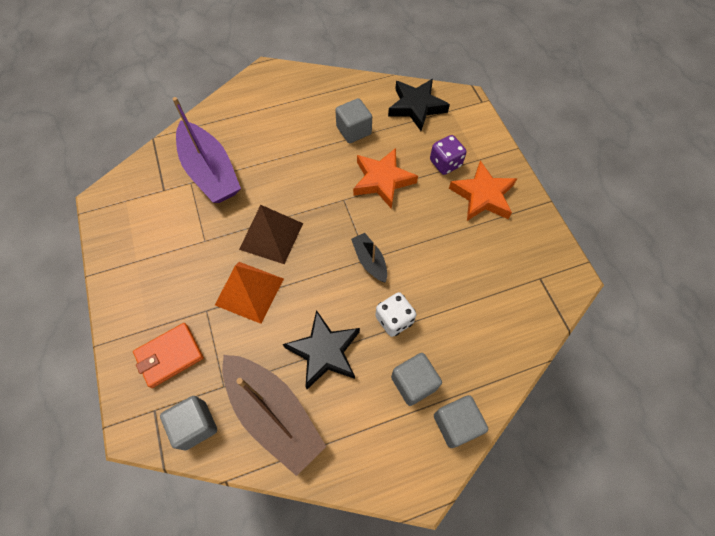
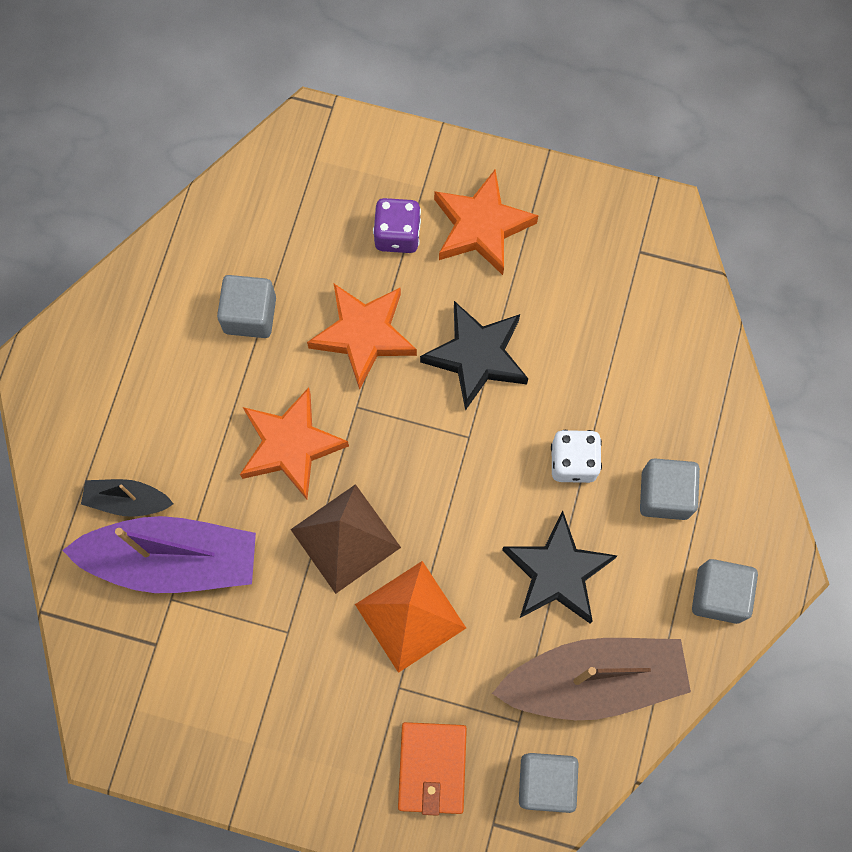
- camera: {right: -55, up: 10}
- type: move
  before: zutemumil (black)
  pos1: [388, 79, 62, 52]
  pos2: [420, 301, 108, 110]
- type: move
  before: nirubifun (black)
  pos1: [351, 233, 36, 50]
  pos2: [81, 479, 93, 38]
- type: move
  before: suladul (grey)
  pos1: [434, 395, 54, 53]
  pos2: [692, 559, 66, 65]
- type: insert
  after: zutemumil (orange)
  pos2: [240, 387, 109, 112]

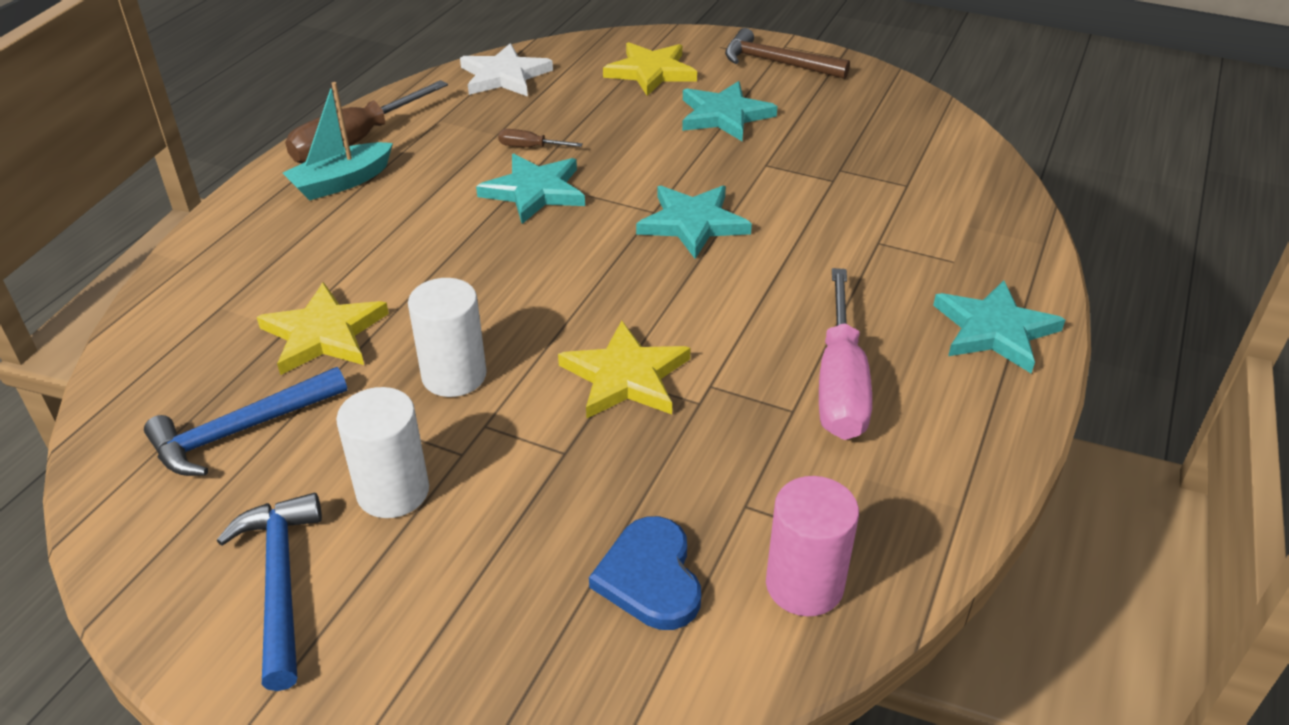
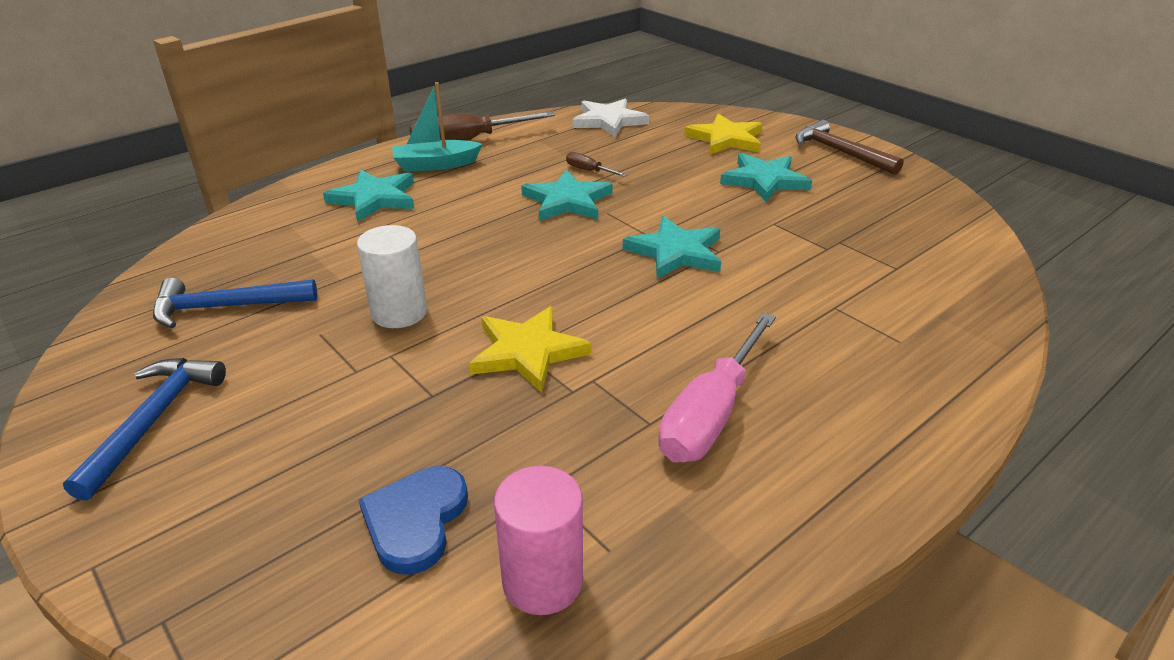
- camera: {right: 25, up: -5}
- type: move
  before: zutemumil (turquoise)
  pos1: [933, 280, 132, 93]
  pos2: [323, 170, 91, 52]
- type: delete
  before: zutemumil (yellow)
  pos1: [257, 282, 132, 93]
- type: delete
  before: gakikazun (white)
  pos1: [336, 387, 93, 131]

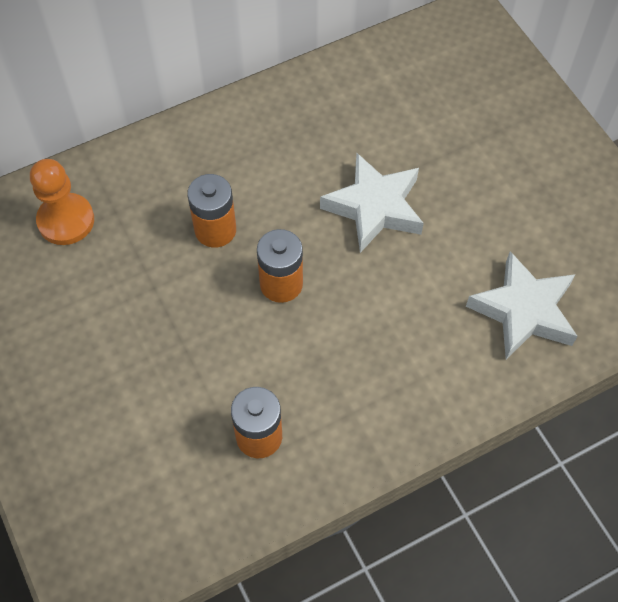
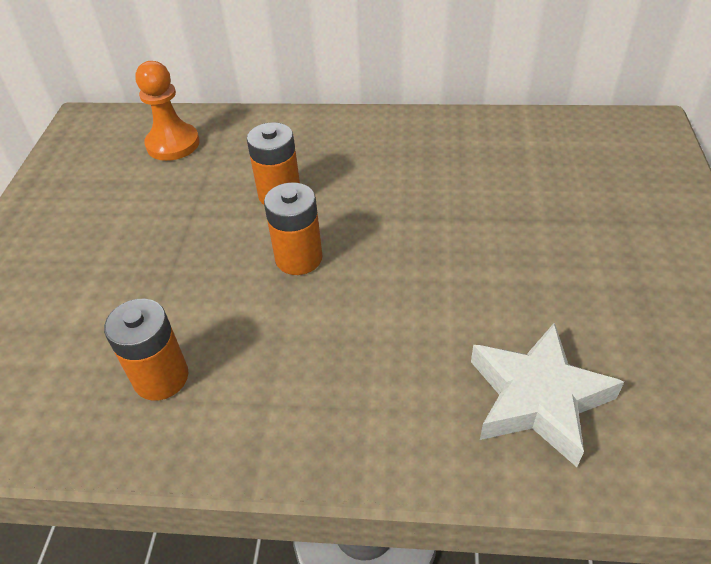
- camera: {right: 35, up: -15}
- type: delete
  before: zutemumil (white)
  pos1: [320, 153, 104, 100]

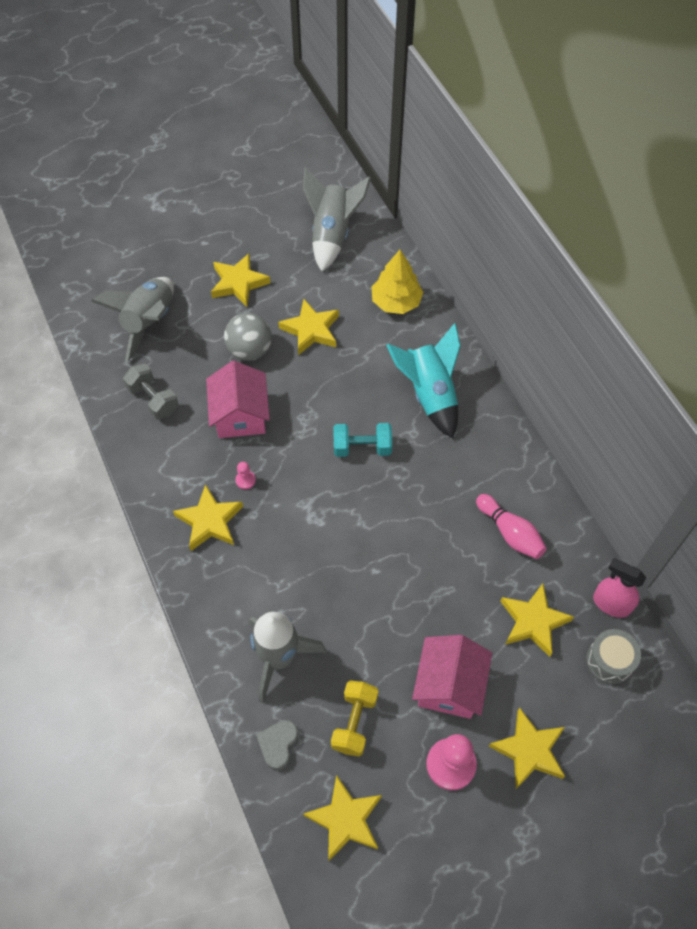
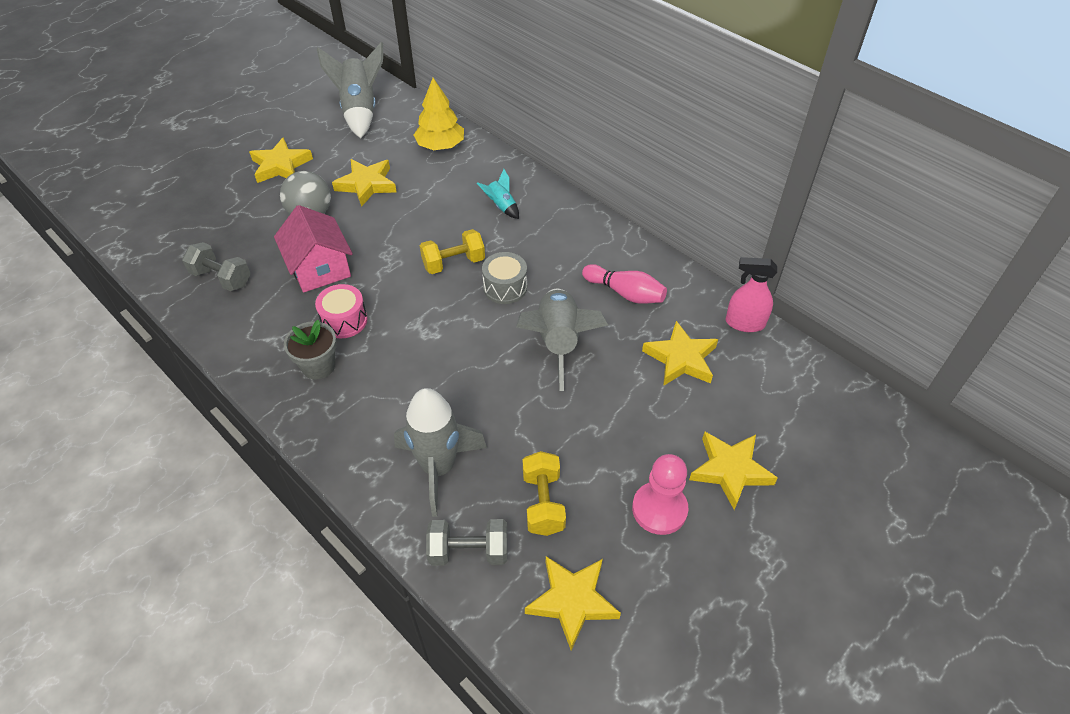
- camera: {right: -20, up: -10}
- type: move
  before: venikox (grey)
  pos1: [91, 277, 83, 85]
  pos2: [516, 288, 92, 103]
- type: resize
  before: venikox (turquoise)
  pos1: [386, 323, 75, 115]
  pos2: [477, 169, 42, 50]
  scale: 0.48
- type: recolor
  before: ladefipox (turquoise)
  after: ladefipox (yellow)
  pos1: [333, 423, 59, 34]
  pos2: [420, 229, 65, 45]
- type: replace
  before: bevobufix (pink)
  after: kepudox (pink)
  pos1: [235, 462, 21, 27]
  pos2: [315, 284, 53, 54]
- type: replace
  before: zutemumil (yellow)
  after: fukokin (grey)
  pos1: [173, 484, 70, 67]
  pos2: [284, 320, 53, 60]
- type: move
  before: kepudox (grey)
  pos1: [586, 629, 55, 55]
  pos2: [482, 252, 45, 52]
- type: delete
  before: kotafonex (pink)
  pos1: [412, 635, 80, 84]
- type: replace
  before: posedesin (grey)
  after: ladefipox (grey)
  pos1: [256, 720, 42, 50]
  pos2: [426, 519, 82, 47]

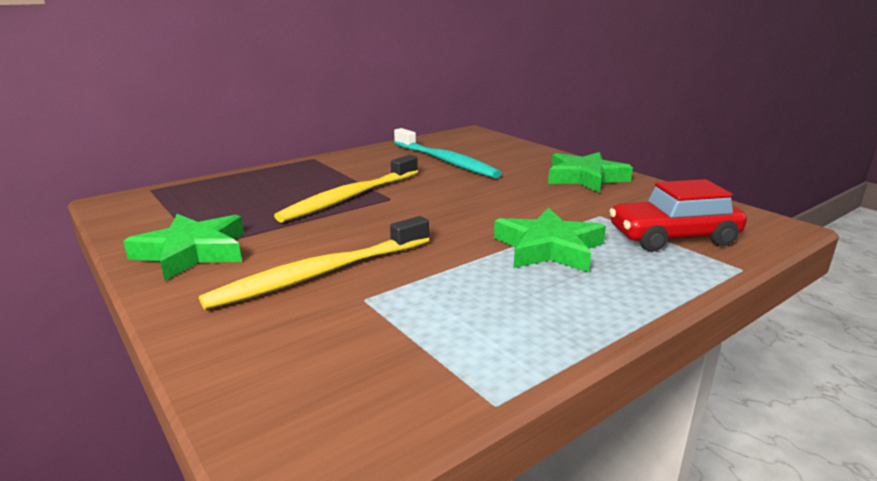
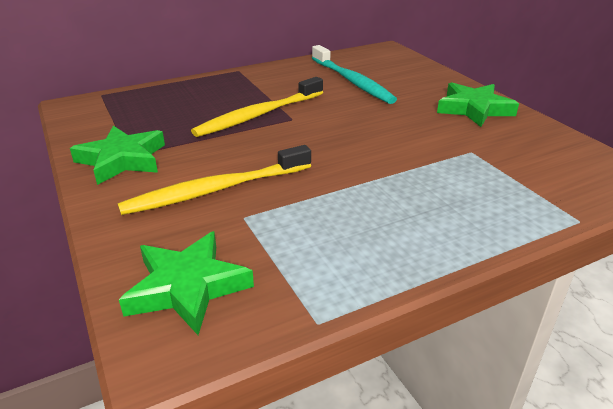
- camera: {right: 10, up: 10}
- type: delete
  before: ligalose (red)
  pos1: [609, 179, 138, 73]
- type: move
  before: zutemumil (green)
  pos1: [494, 208, 112, 64]
  pos2: [119, 231, 135, 104]

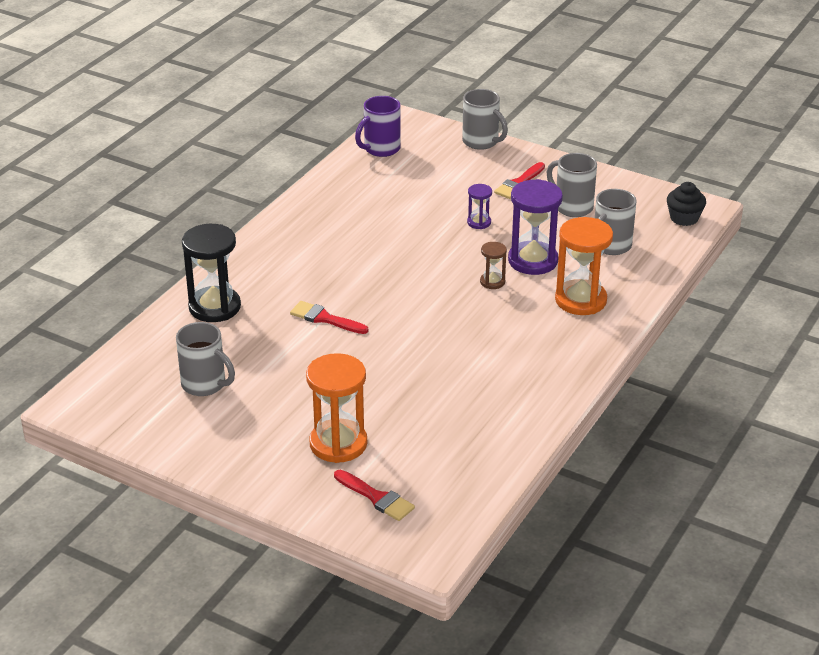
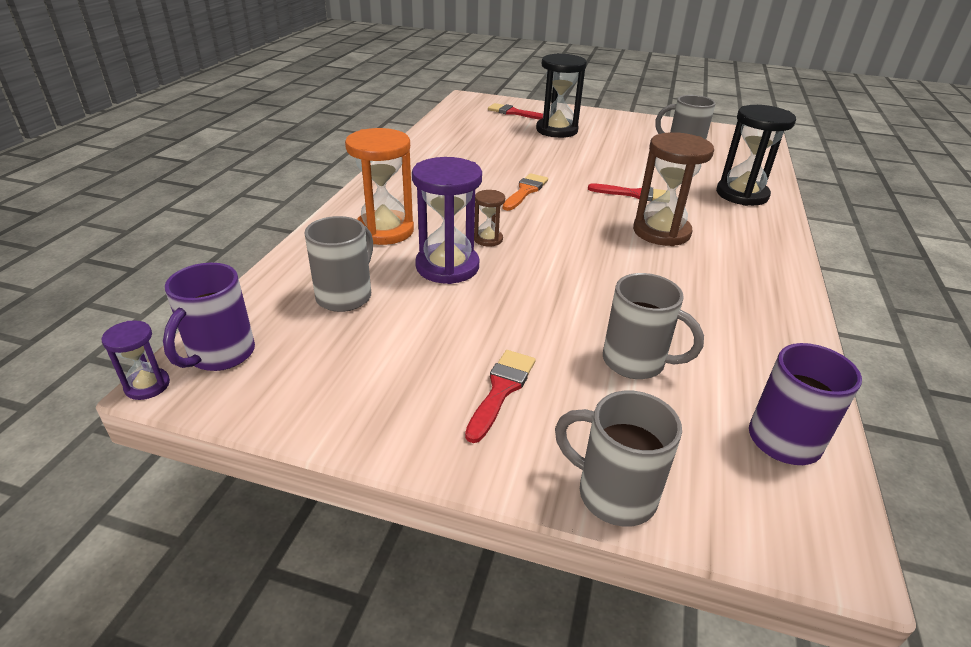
- camera: {right: 165, up: 0}
- type: move
  before: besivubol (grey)
  pos1: [547, 153, 50, 64]
  pos2: [603, 273, 101, 106]
- type: replace
  before: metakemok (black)
  after: besivubol (purple)
  pos1: [667, 182, 39, 44]
  pos2: [163, 263, 92, 108]
- type: move
  before: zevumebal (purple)
  pos1: [467, 184, 25, 45]
  pos2: [102, 320, 68, 80]
- type: recolor
  before: zevumebal (orange)
  after: zevumebal (black)
  pos1: [306, 353, 61, 110]
  pos2: [536, 53, 51, 85]
- type: insert
  after: zevumebal (brown)
  pos2: [633, 132, 81, 114]
- type: insert
  after: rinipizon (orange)
  pos2: [503, 173, 45, 38]

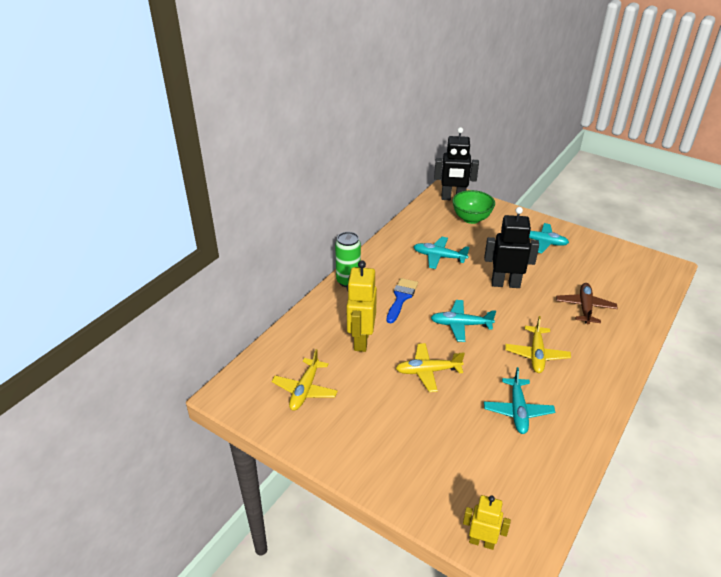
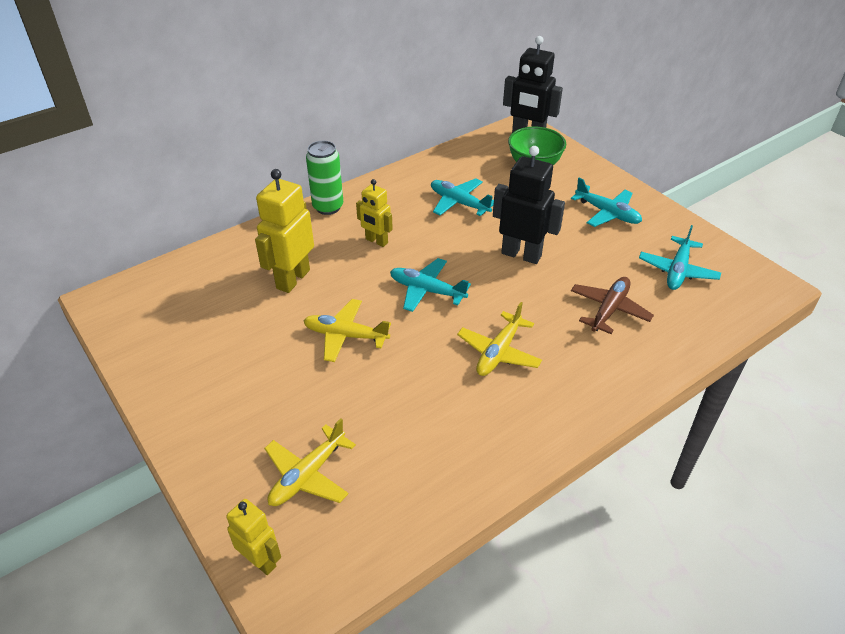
- camera: {right: 20, up: 5}
- type: replace
  before: rinipizon (blue)
  after: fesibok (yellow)
  pos1: [386, 278, 32, 45]
  pos2: [356, 179, 37, 68]
- type: move
  before: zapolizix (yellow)
  pos1: [271, 349, 67, 62]
  pos2: [264, 418, 92, 88]
- type: move
  before: zapolizix (turquoise)
  pos1: [484, 367, 71, 67]
  pos2: [639, 225, 82, 65]

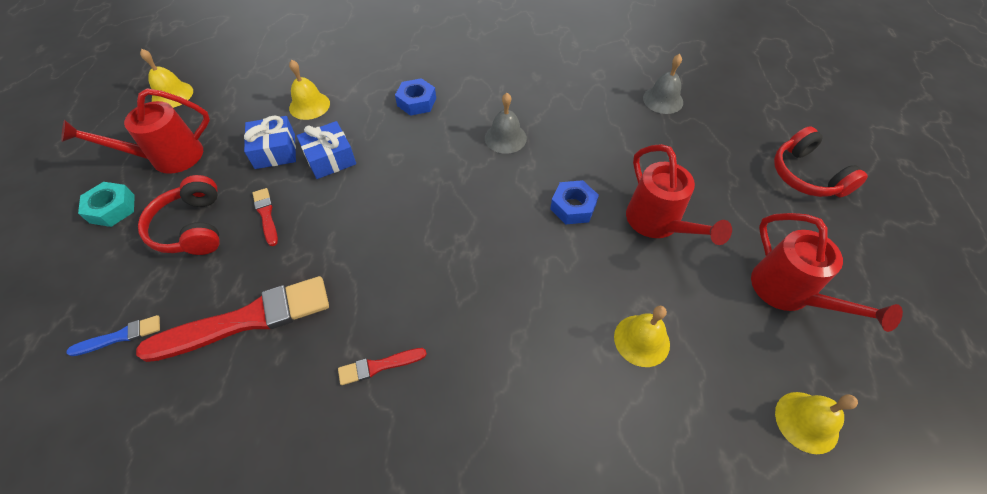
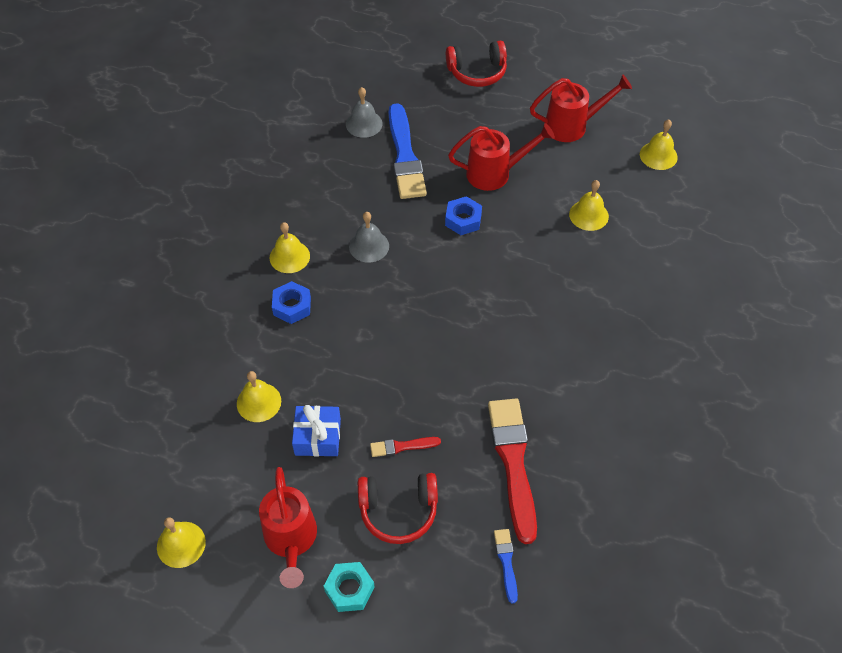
- camera: {right: -75, up: 0}
- type: delete
  before: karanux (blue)
  pos1: [296, 121, 60, 58]
- type: delete
  before: rinipizon (red)
  pos1: [338, 348, 89, 37]
- type: insert
  after: rinipizon (blue)
  pos2: [389, 103, 38, 96]
- type: insert
  after: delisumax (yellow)
  pos2: [270, 222, 40, 51]

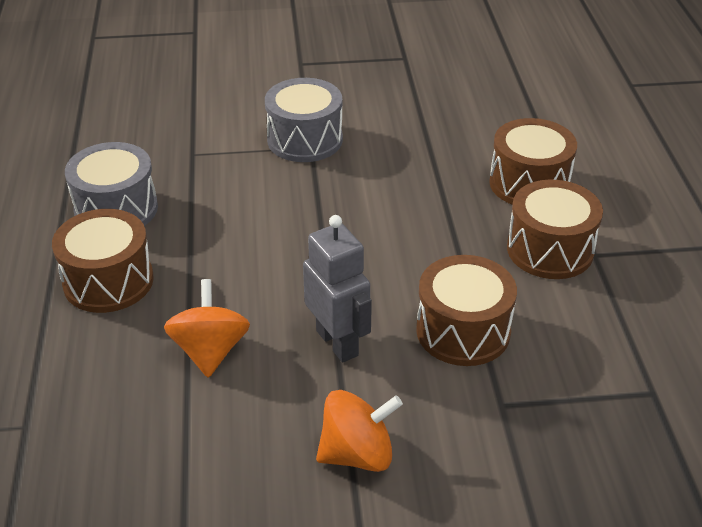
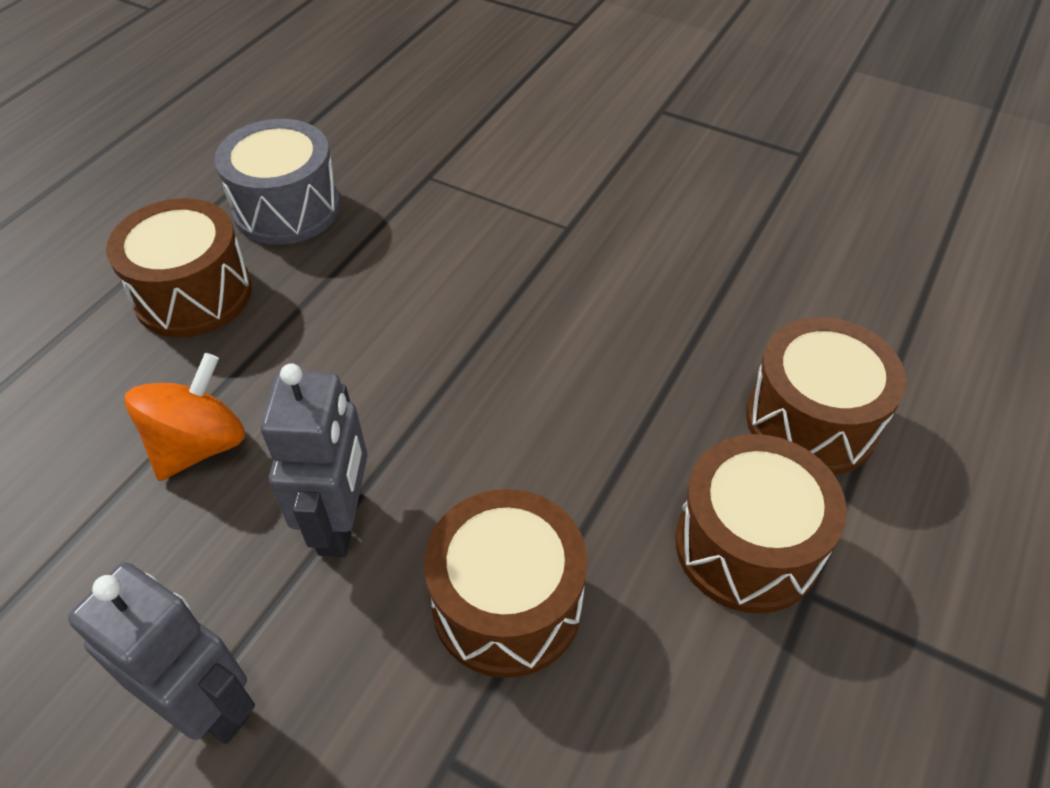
- camera: {right: 35, up: 10}
- type: delete
  before: kepudox (grey)
  pos1: [265, 78, 78, 84]
- type: replace
  before: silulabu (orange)
  after: fesibok (grey)
  pos1: [316, 390, 87, 82]
  pos2: [68, 562, 187, 182]

